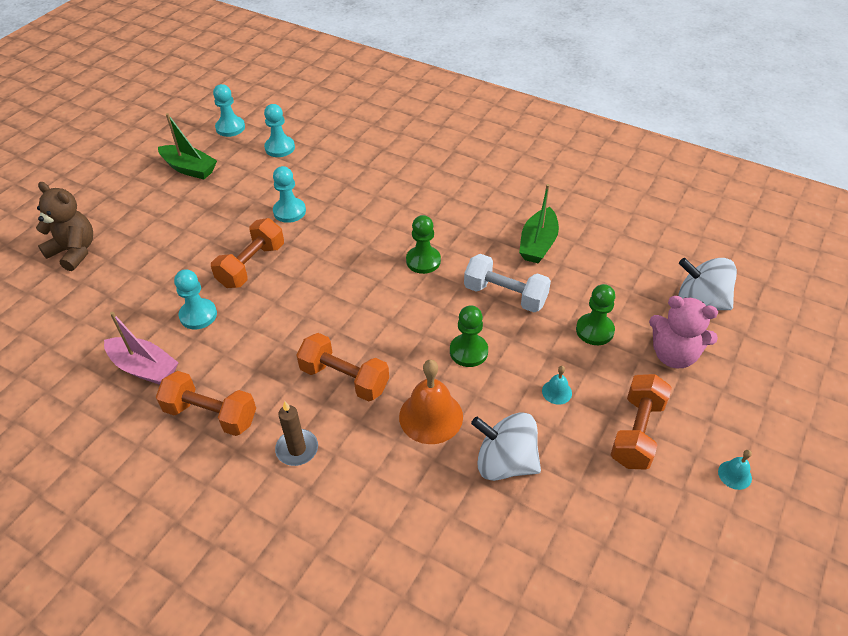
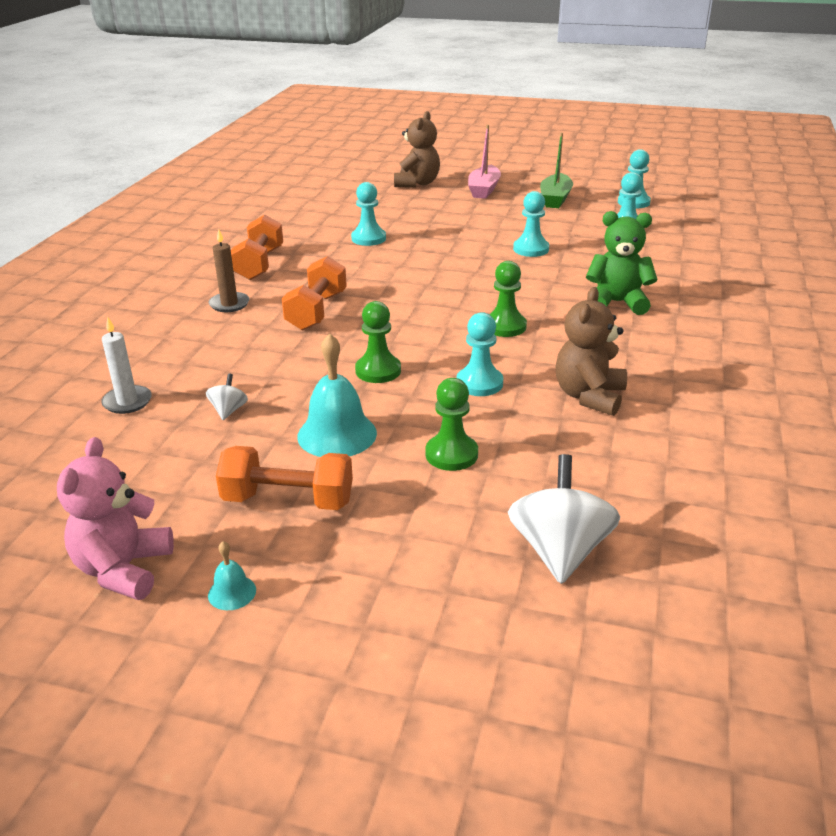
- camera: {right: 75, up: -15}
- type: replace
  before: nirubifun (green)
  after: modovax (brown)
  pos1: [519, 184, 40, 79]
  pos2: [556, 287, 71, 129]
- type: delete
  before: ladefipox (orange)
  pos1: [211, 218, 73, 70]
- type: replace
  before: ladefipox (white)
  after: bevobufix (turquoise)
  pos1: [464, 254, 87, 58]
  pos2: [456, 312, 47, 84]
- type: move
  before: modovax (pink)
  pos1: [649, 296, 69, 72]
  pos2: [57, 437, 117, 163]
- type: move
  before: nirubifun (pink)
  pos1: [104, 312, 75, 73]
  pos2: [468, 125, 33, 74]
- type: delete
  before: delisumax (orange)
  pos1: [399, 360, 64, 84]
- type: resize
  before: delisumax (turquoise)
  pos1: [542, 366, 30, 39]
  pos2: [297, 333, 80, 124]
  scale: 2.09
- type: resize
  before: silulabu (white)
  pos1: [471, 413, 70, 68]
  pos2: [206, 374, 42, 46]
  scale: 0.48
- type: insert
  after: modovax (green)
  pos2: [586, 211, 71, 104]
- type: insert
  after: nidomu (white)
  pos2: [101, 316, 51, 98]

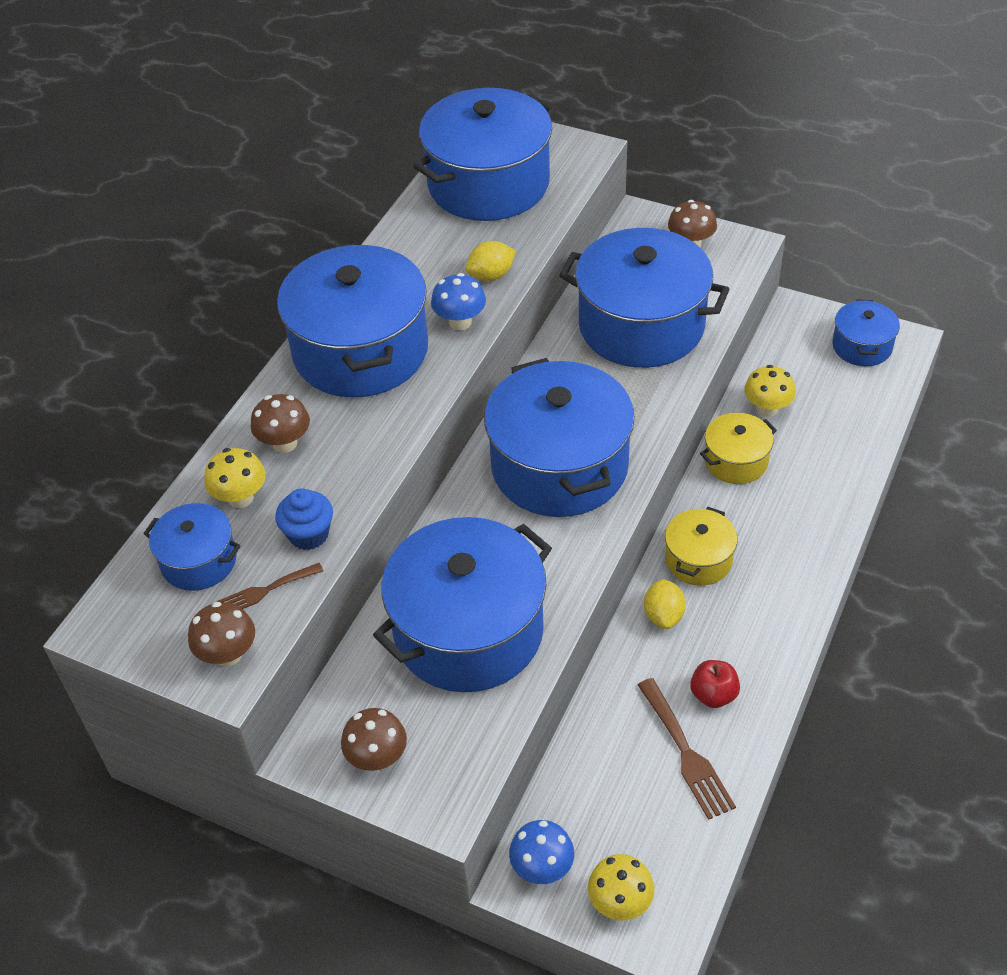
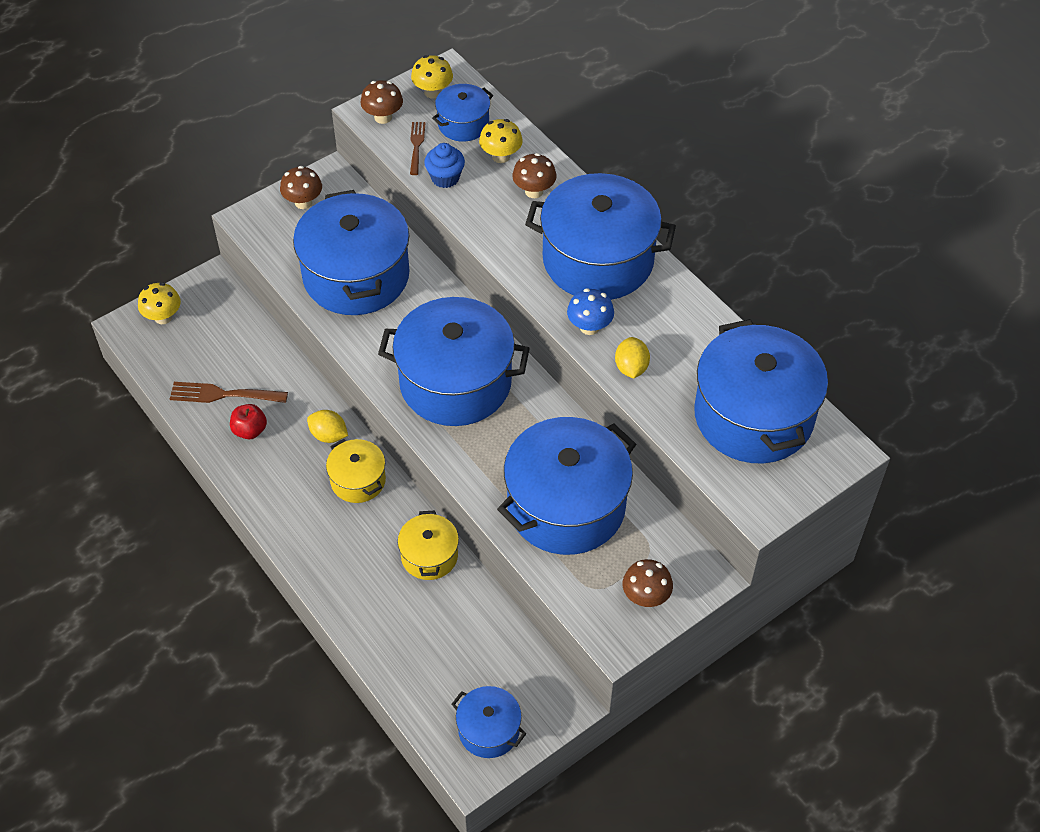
- camera: {right: 115, up: 5}
- type: move
  before: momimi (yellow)
  pos1: [744, 365, 52, 52]
  pos2: [411, 55, 42, 43]
- type: delete
  before: momimi (blue)
  pos1: [509, 820, 65, 64]

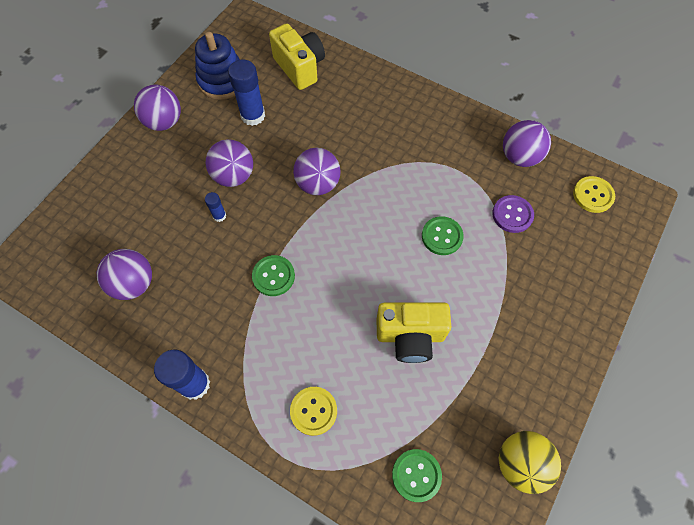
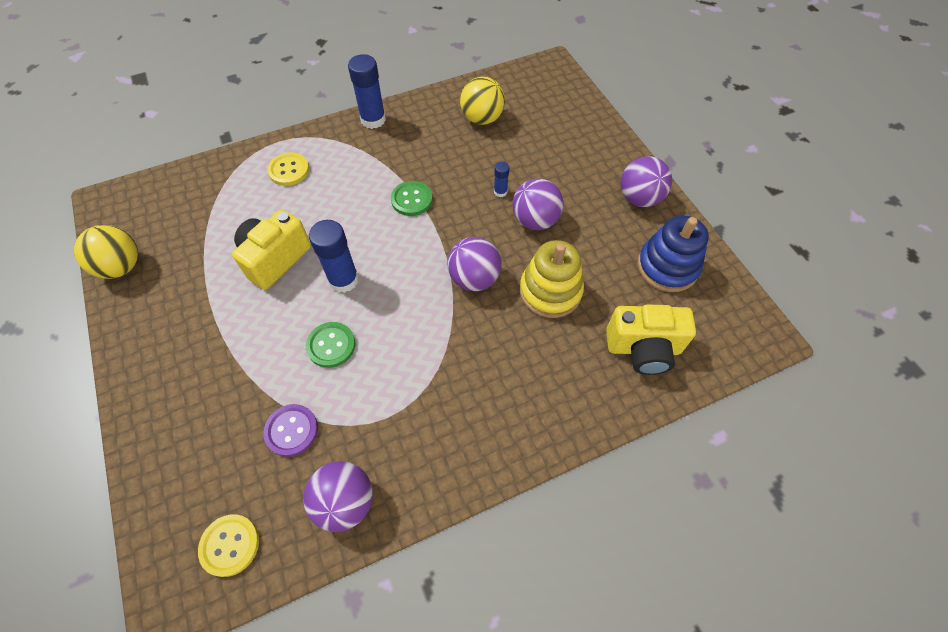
- camera: {right: 125, up: -5}
- type: move
  before: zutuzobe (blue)
  pos1: [228, 60, 37, 66]
  pos2: [309, 220, 50, 73]
- type: recolor
  before: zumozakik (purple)
  after: zumozakik (yellow)
  pos1: [97, 249, 55, 51]
  pos2: [460, 77, 45, 48]
- type: delete
  before: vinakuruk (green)
  pos1: [392, 449, 50, 53]
- type: insert
  after: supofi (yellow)
  pos2: [520, 240, 64, 78]

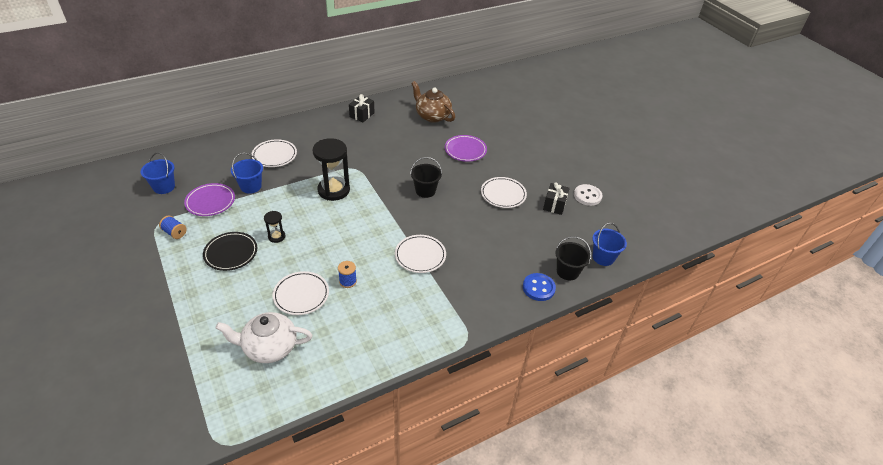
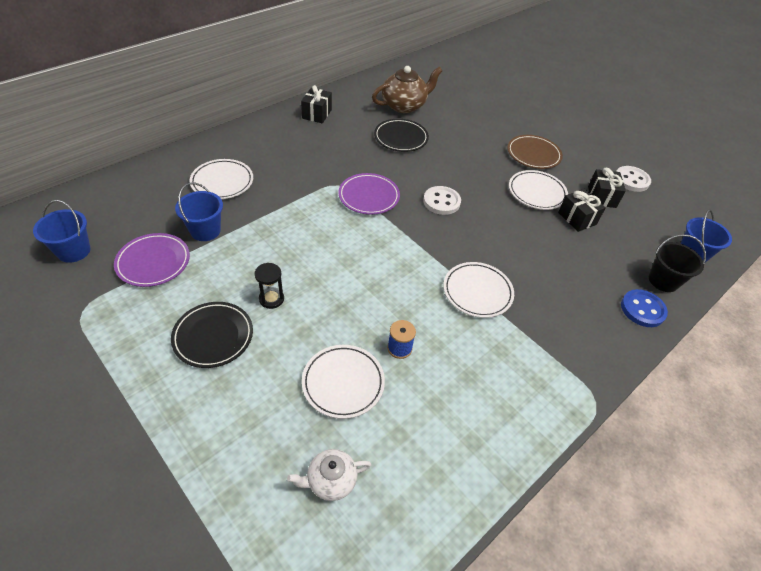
- camera: {right: -15, up: 5}
- type: rotate
  before: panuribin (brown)
  pos1: [411, 81, 44, 42]
  pos2: [372, 66, 70, 47]
  turn: 120
- type: move
  before: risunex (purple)
  pos1: [445, 135, 42, 27]
  pos2: [338, 173, 62, 42]
- type: delete
  before: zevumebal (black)
  pos1: [313, 138, 37, 63]
- type: replace
  before: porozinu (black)
  after: vinakuruk (white)
  pos1: [410, 157, 32, 41]
  pos2: [423, 186, 38, 29]
- type: delete
  before: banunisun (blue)
  pos1: [159, 216, 28, 23]
- type: resize
  before: panuribin (white)
  pos1: [216, 312, 96, 51]
  pos2: [287, 449, 84, 52]
  scale: 0.59
- type: insert
  after: risunex (black)
  pos2: [374, 119, 55, 33]
- type: insert
  after: risunex (brown)
  pos2: [507, 135, 56, 34]
- type: insert
  after: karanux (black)
  pos2: [558, 189, 48, 43]

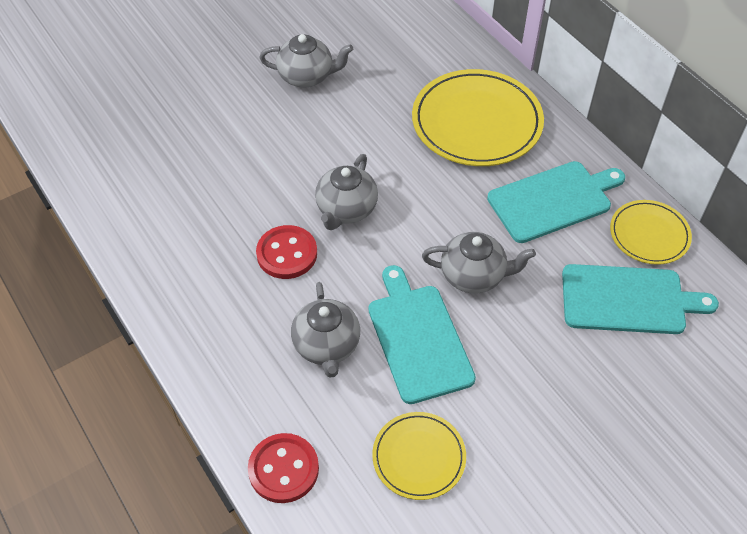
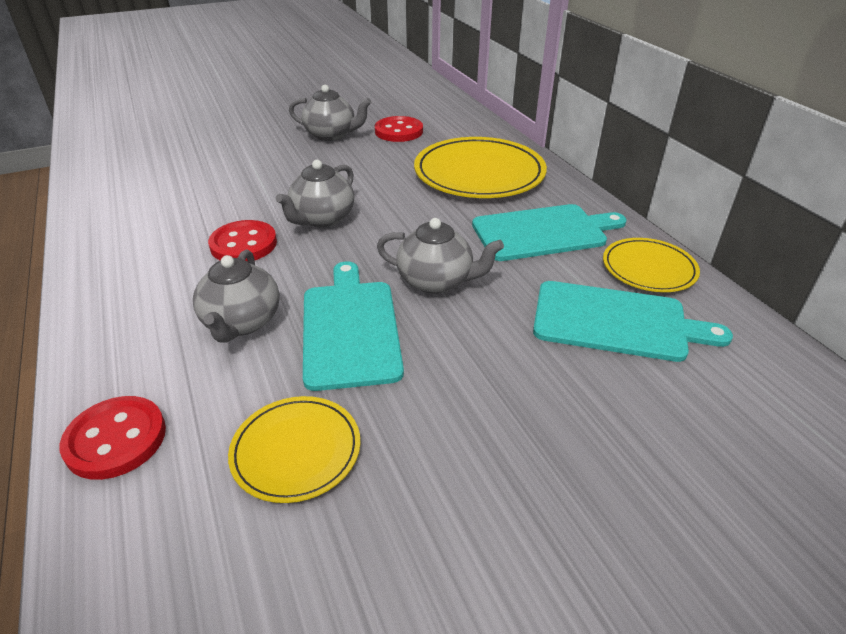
- camera: {right: 10, up: -15}
- type: insert
  after: vinakuruk (red)
  pos2: [375, 116, 48, 26]

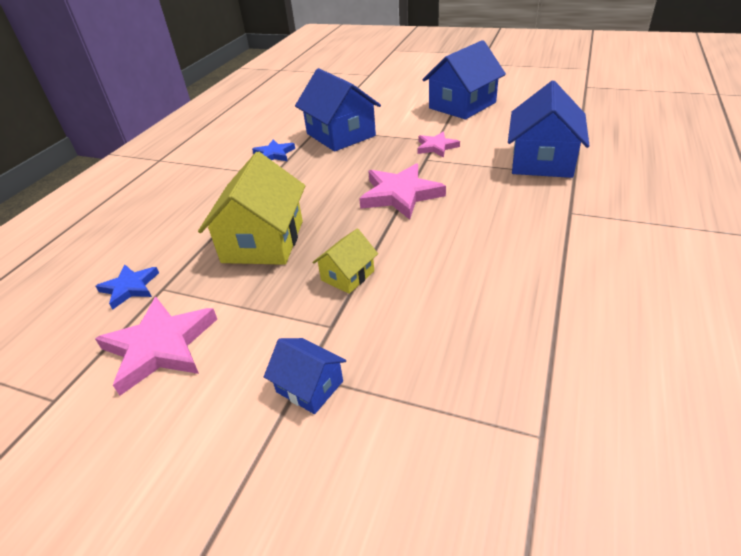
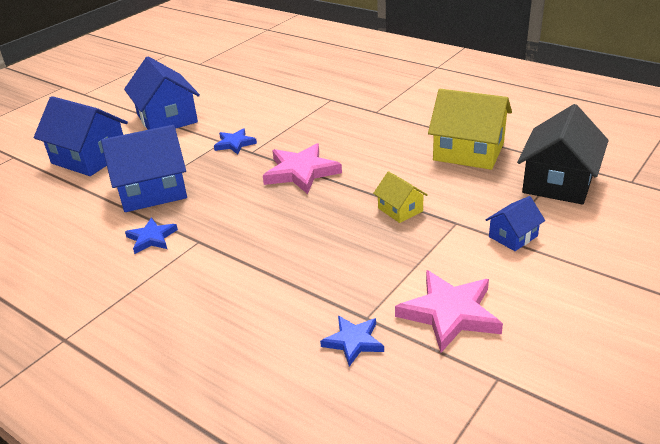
- camera: {right: -75, up: -5}
- type: move
  before: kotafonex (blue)
  pos1: [508, 81, 82, 97]
  pos2: [34, 96, 94, 80]
- type: recolor
  before: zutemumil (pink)
  after: zutemumil (blue)
  pos1: [417, 132, 43, 26]
  pos2: [214, 128, 43, 26]
- type: move
  before: kotafonex (yellow)
  pos1: [198, 152, 107, 113]
  pos2: [428, 89, 84, 81]
- type: insert
  after: kotafonex (black)
  pos2: [517, 104, 92, 101]

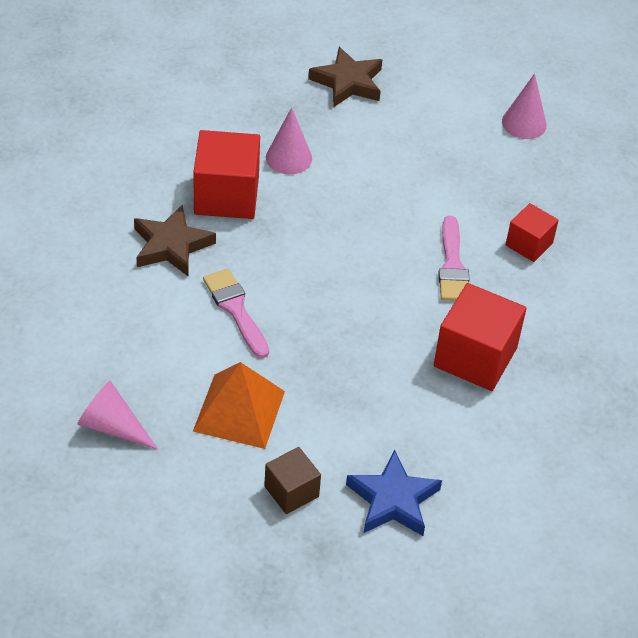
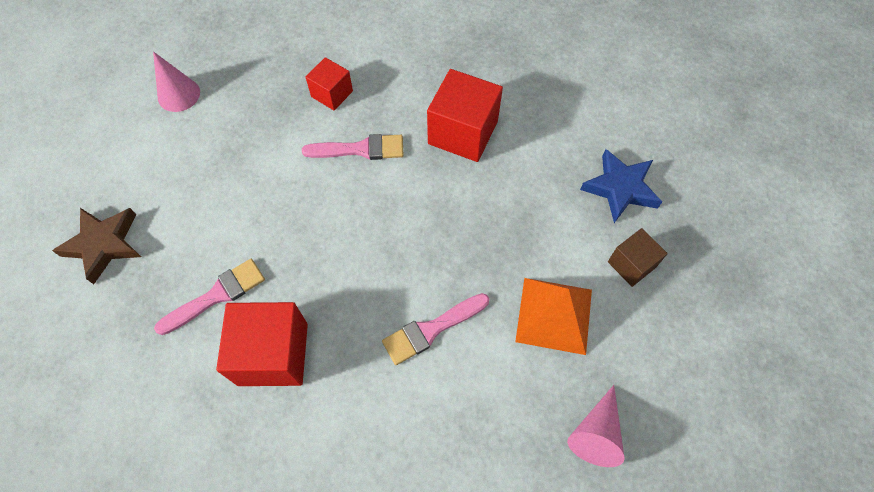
- camera: {right: -90, up: 15}
- type: replace
  before: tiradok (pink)
  after: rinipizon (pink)
  pos1: [266, 107, 46, 67]
  pos2: [154, 259, 111, 76]
- type: delete
  before: zutemumil (brown)
  pos1: [134, 205, 82, 71]

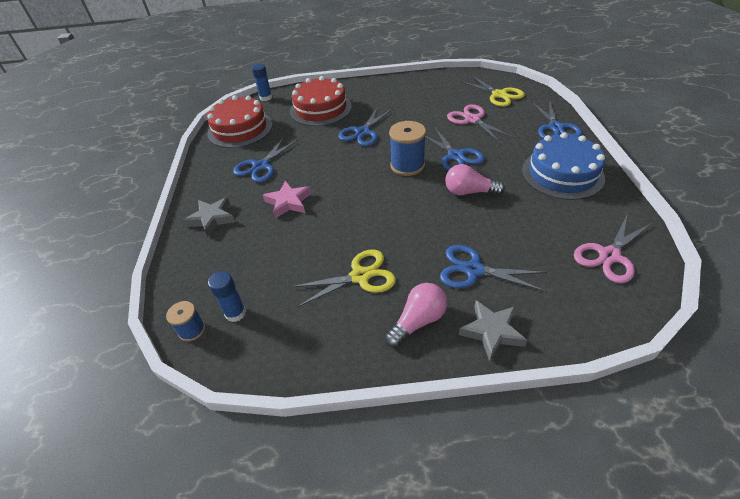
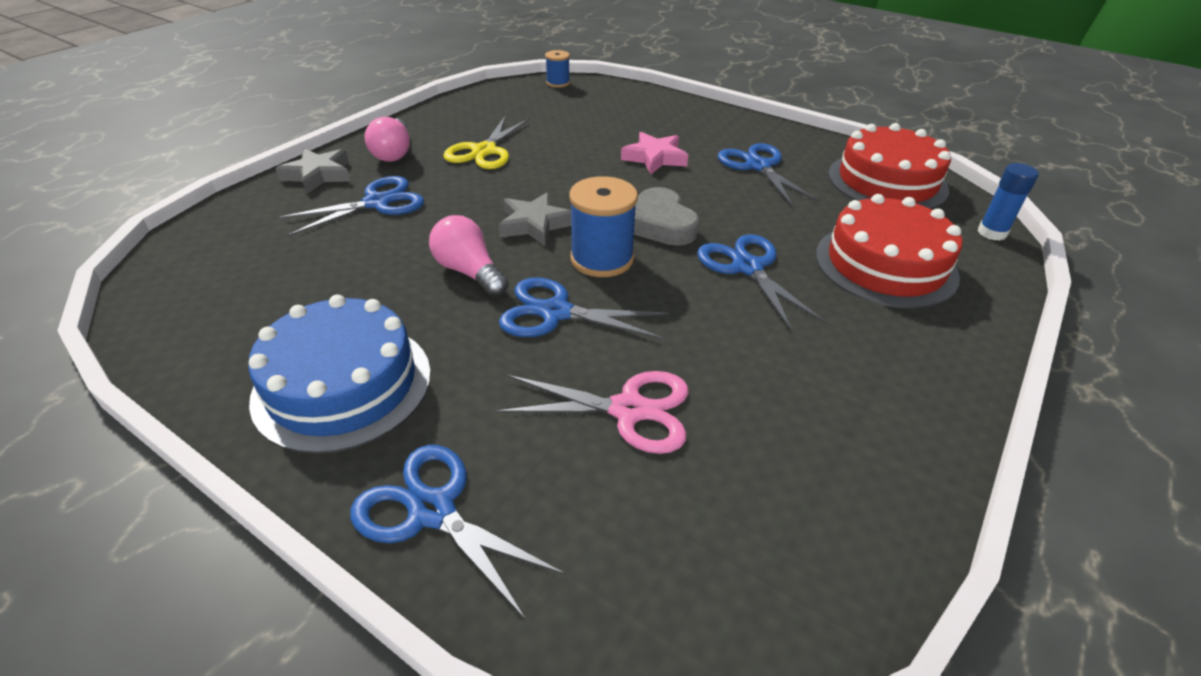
- camera: {right: 125, up: -5}
- type: delete
  before: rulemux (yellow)
  pos1: [460, 75, 65, 32]
- type: rotate
  before: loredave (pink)
  pos1: [445, 164, 60, 31]
  pos2: [429, 215, 80, 82]
  turn: -90
- type: move
  before: zutemumil (grey)
  pos1: [183, 197, 52, 40]
  pos2: [498, 192, 74, 54]
- type: delete
  before: rulemux (pink)
  pos1: [574, 213, 78, 70]
- type: delete
  before: zutuzobe (blue)
  pos1: [208, 271, 38, 51]
- type: insert
  after: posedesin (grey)
  pos2: [634, 187, 65, 59]

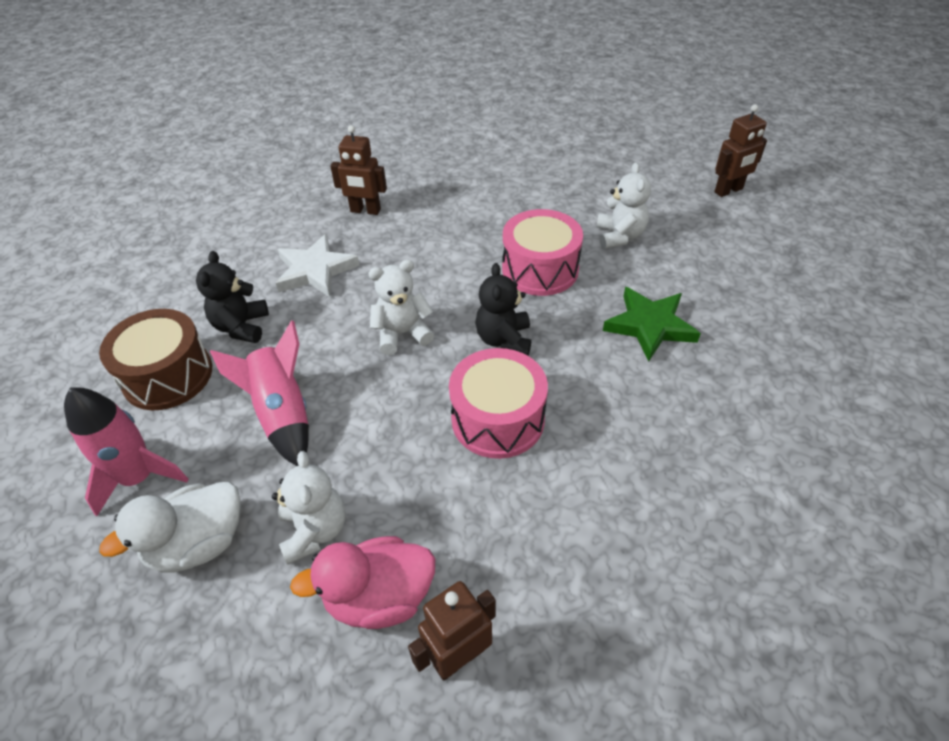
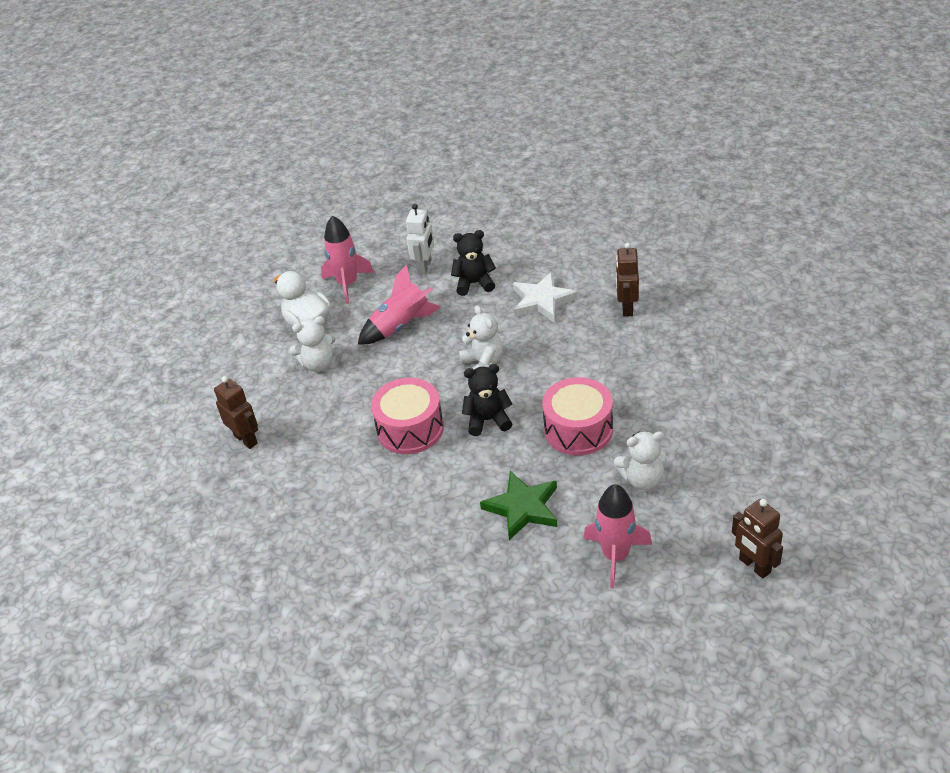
- camera: {right: 85, up: -5}
- type: replace
  before: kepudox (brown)
  after: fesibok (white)
  pos1: [99, 309, 113, 101]
  pos2: [406, 204, 28, 71]
- type: delete
  before: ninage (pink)
  pos1: [290, 536, 145, 93]
- type: insert
  after: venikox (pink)
  pos2: [583, 484, 69, 105]

